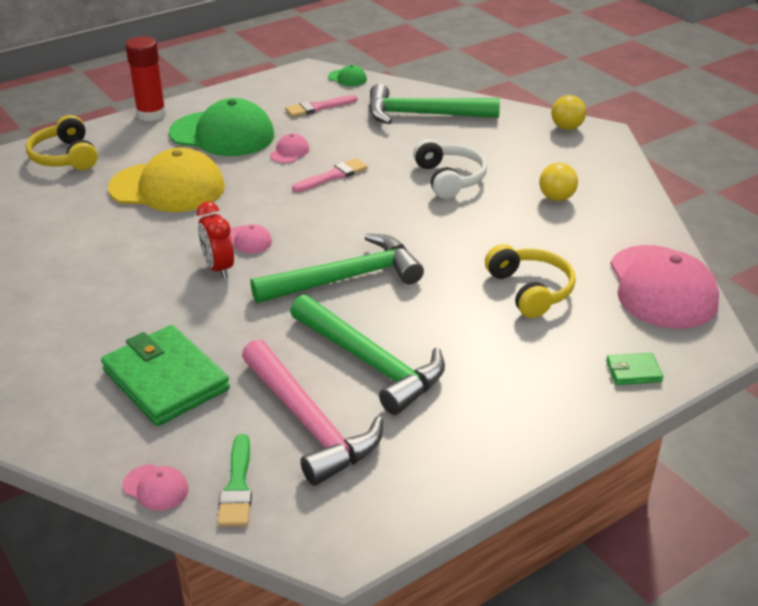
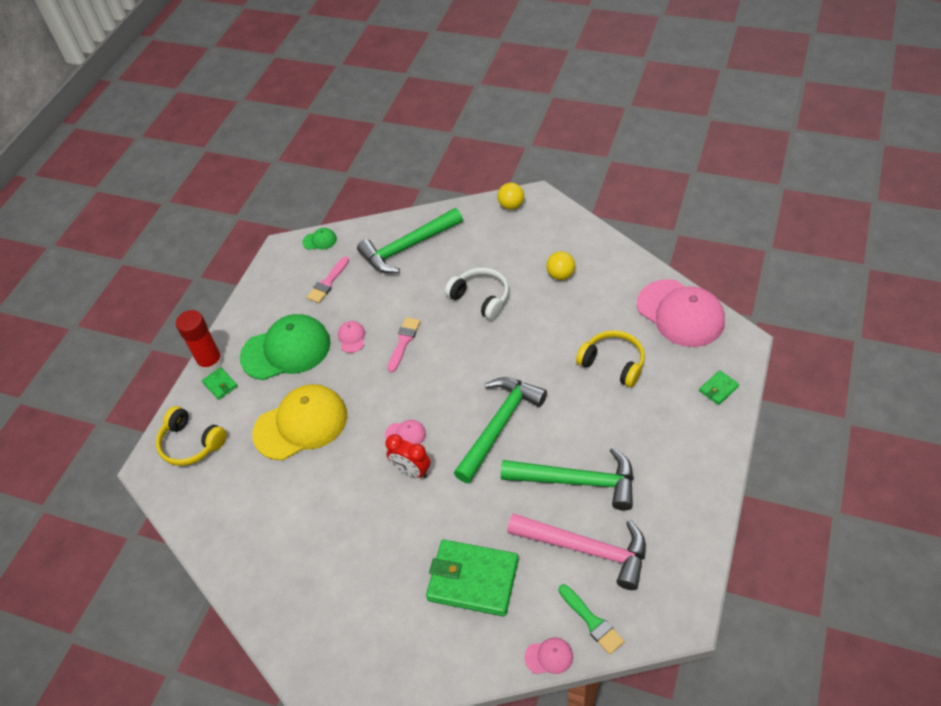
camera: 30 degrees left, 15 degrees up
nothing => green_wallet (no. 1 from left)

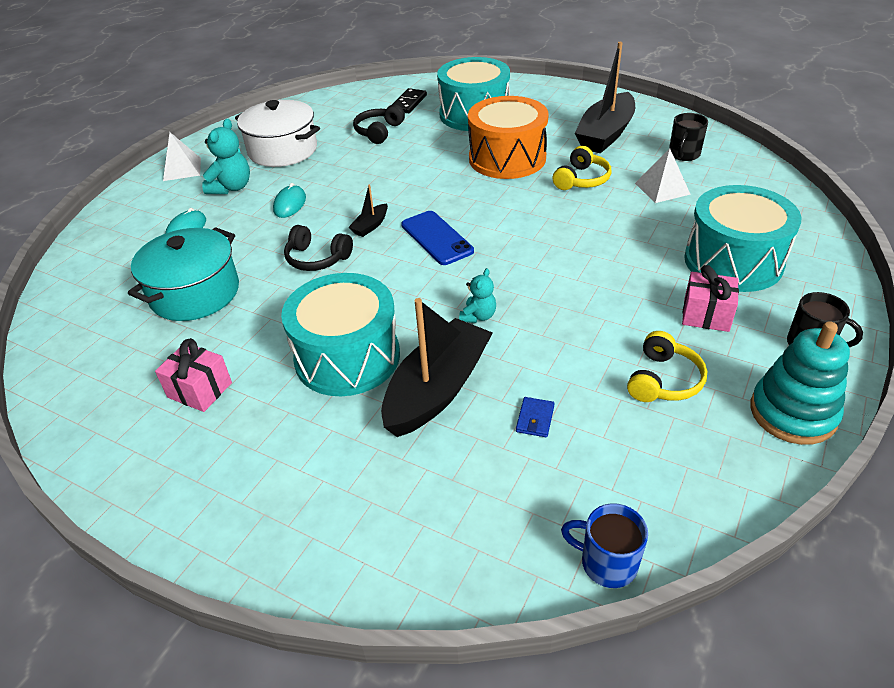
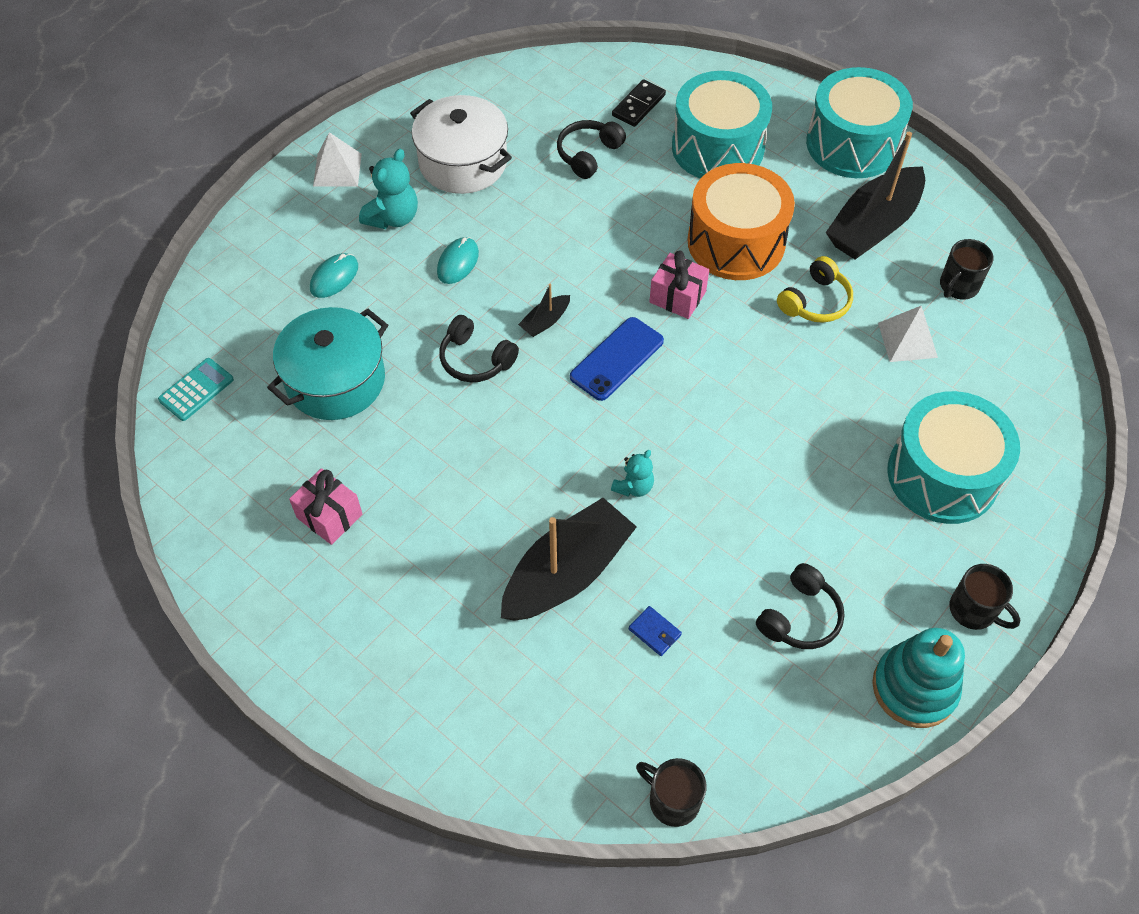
camera: 10 degrees right, 15 degrees up
turquoise_drum (no. 1 from left in the first image) => turquoise_drum (no. 2 from left), shifted
blue_phone, 60 degrees clockwise
blue_wallet, 75 degrees counterclockwise
blue_mug => black_mug (no. 1 from left)
yellow_headphones (no. 2 from left) => black_headphones (no. 3 from left)
pink_gift (no. 2 from left), shifted
nothing => turquoise_calculator

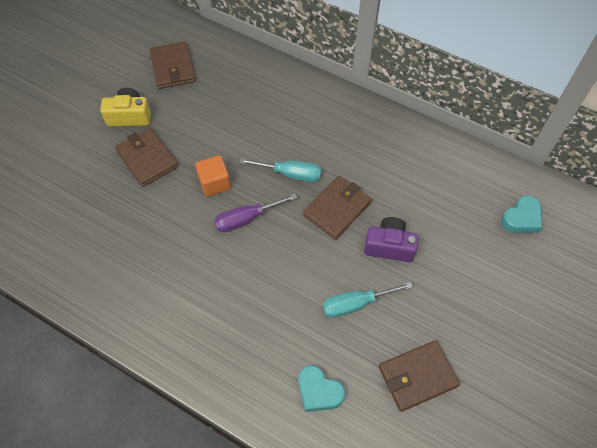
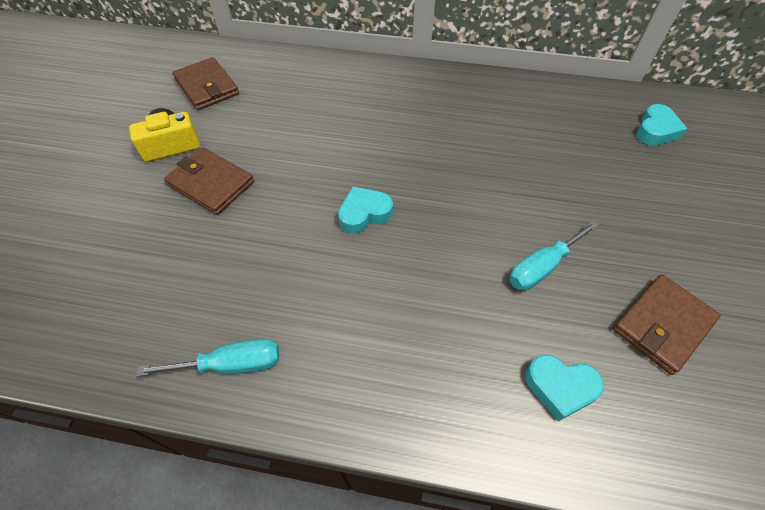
camera: 20 degrees left, 5 degrees down
orange_cube => nothing
purple_screwdriver => turquoise_heart (no. 1 from left)
turquoise_screwdriver (no. 1 from left), shifted
brown_wallet (no. 3 from left) => nothing
purple_camera => nothing

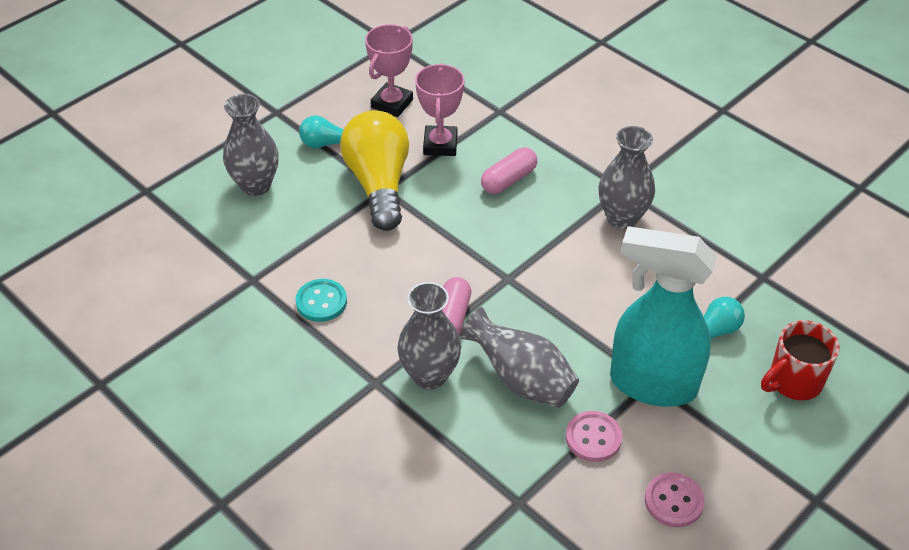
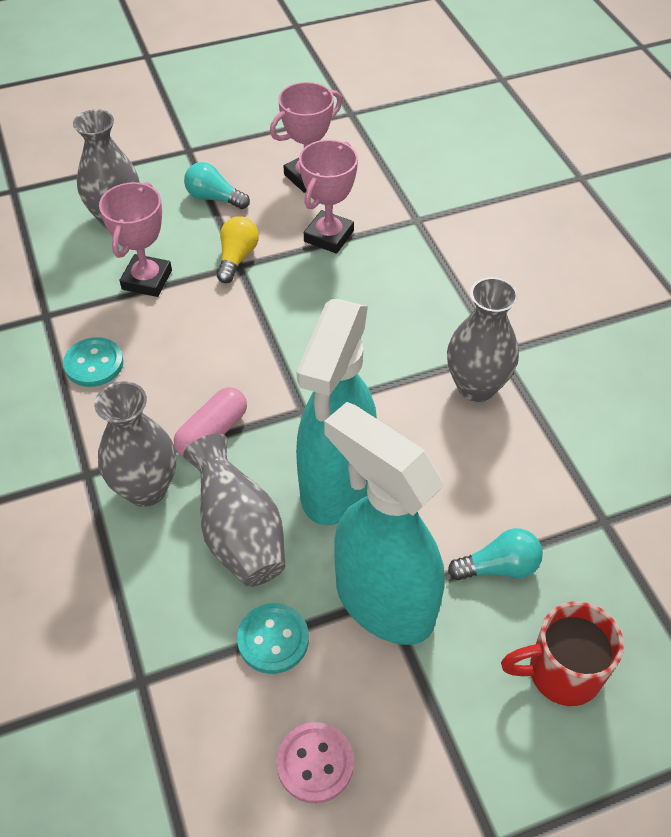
camera: 25 degrees right, 5 degrees up
yellow_light_bulb, x0.49
pink_capsule (no. 2 from left) => nothing
pink_button (no. 1 from left) => turquoise_button (no. 2 from left)
nothing => pink_trophy (no. 1 from left)
nothing => turquoise_spray_bottle (no. 1 from left)

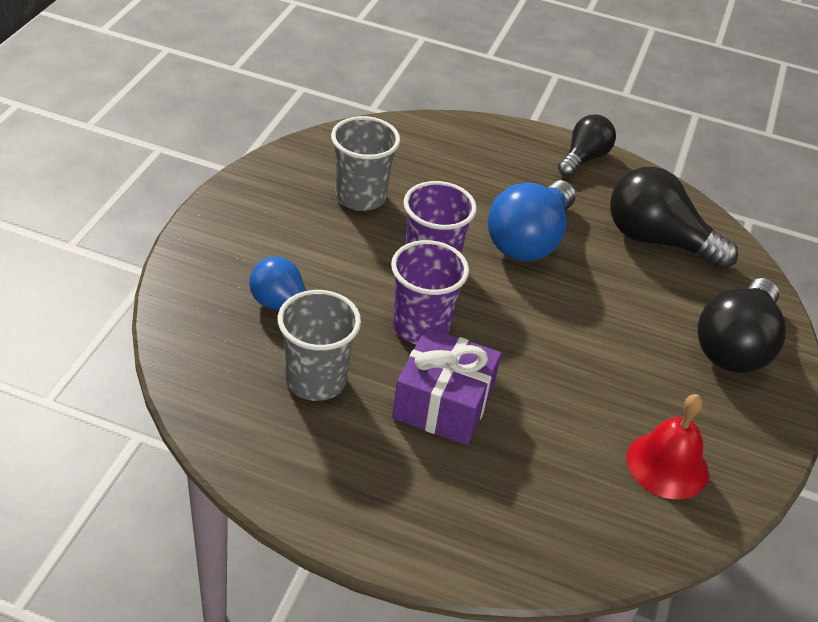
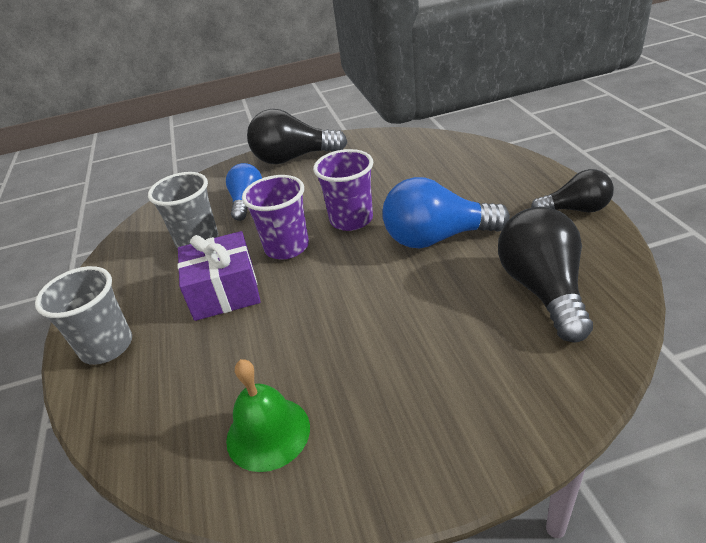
camera: 65 degrees right, 5 degrees down
grey_cup (no. 2 from left in the first image) => grey_cup (no. 1 from left), shifted
red_bell => green_bell
black_light_bulb (no. 3 from left in the first image) => black_light_bulb (no. 1 from left), shifted

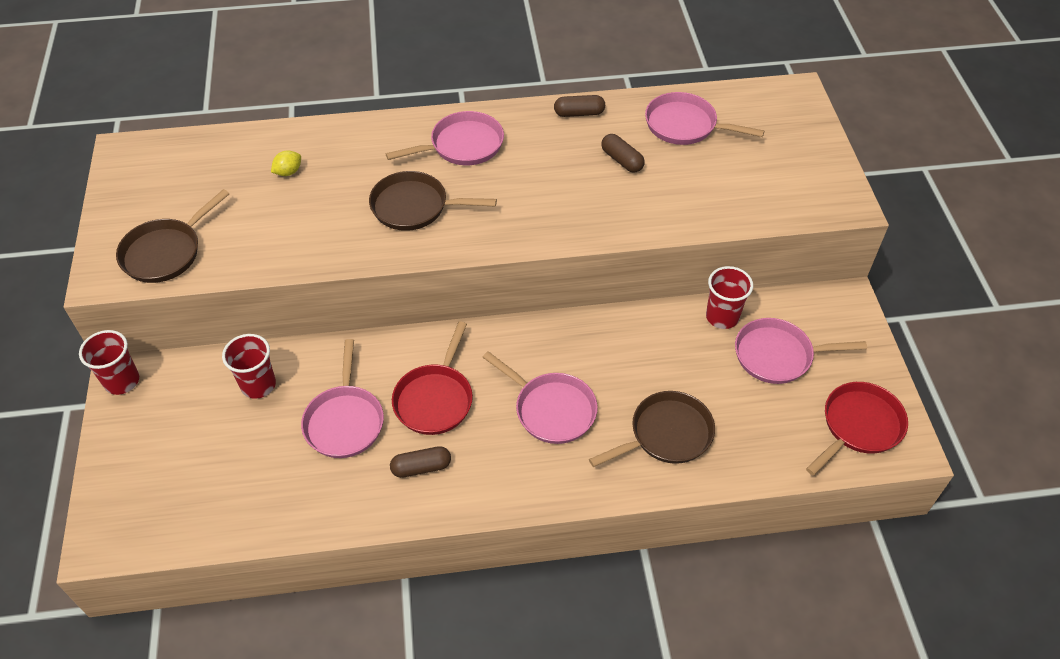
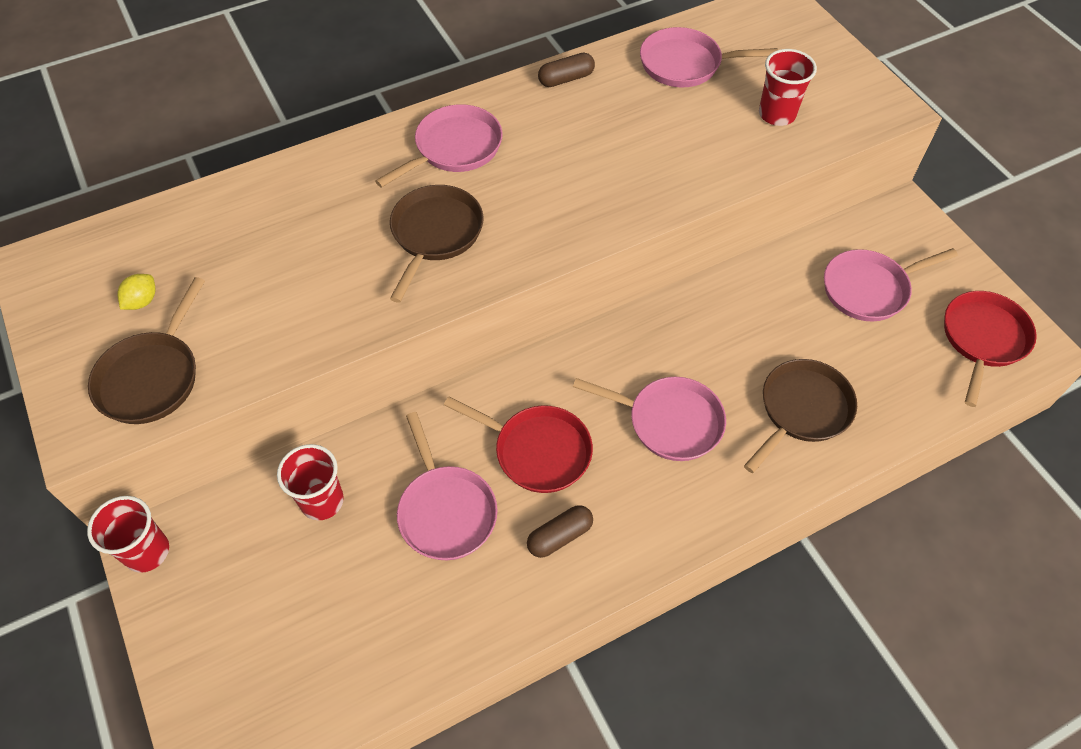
camera: 20 degrees left, 5 degrees up
yellow_lemon, shifted
brown_pan (no. 2 from left), 120 degrees clockwise
red_pan (no. 1 from left), 60 degrees counterclockwise
brown_capsule (no. 3 from left) => nothing
red_cup (no. 3 from left), shifted

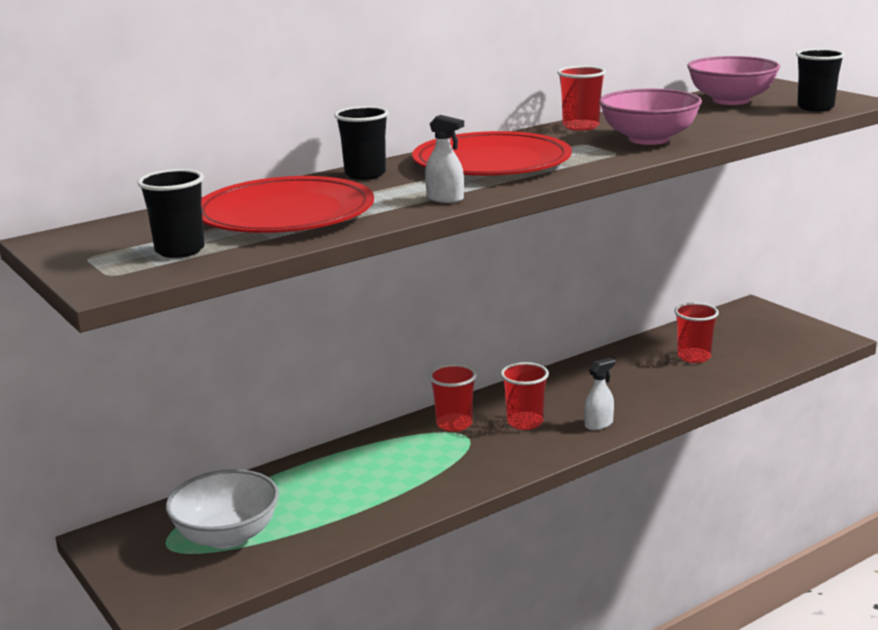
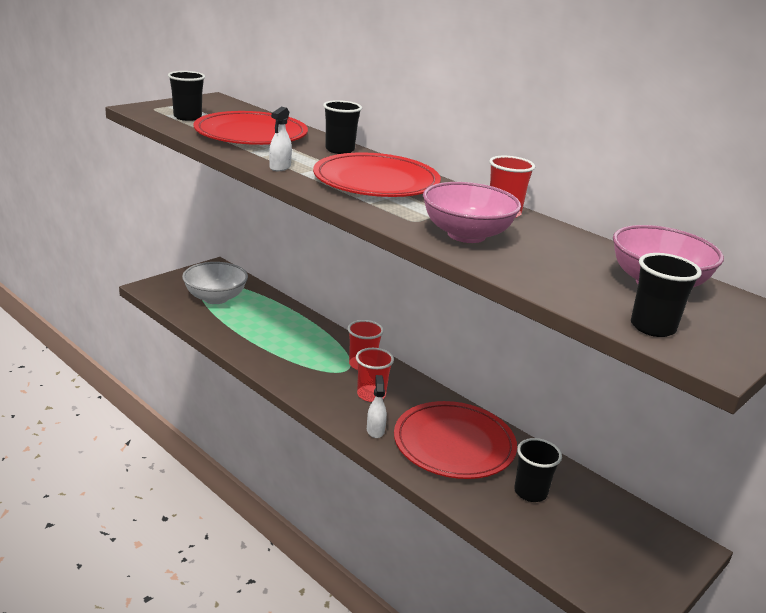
camera: 75 degrees right, 5 degrees up
white_spray_bottle (no. 2 from left), 135 degrees counterclockwise
red_cup (no. 4 from left) => black_cup (no. 3 from left)
nothing => red_plate (no. 3 from left)

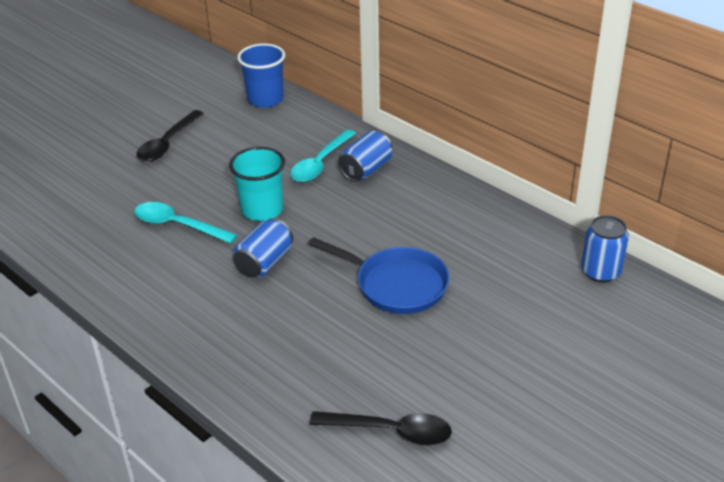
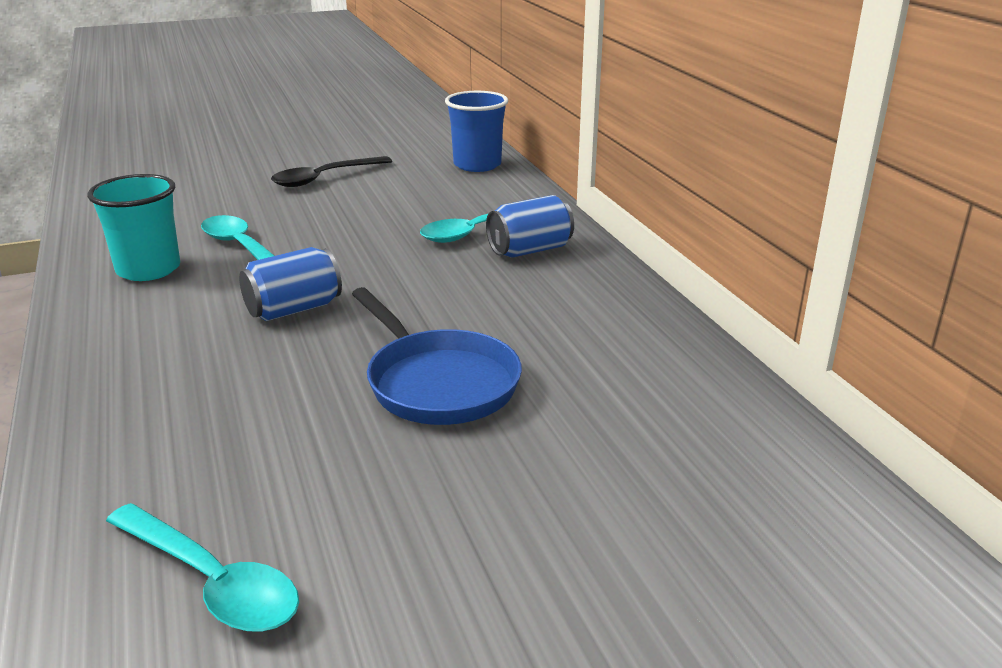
camera: 25 degrees right, 10 degrees down
turquoise_cup, shifted
black_spoon (no. 2 from left) => turquoise_spoon (no. 1 from left)
blue_can (no. 3 from left) => nothing

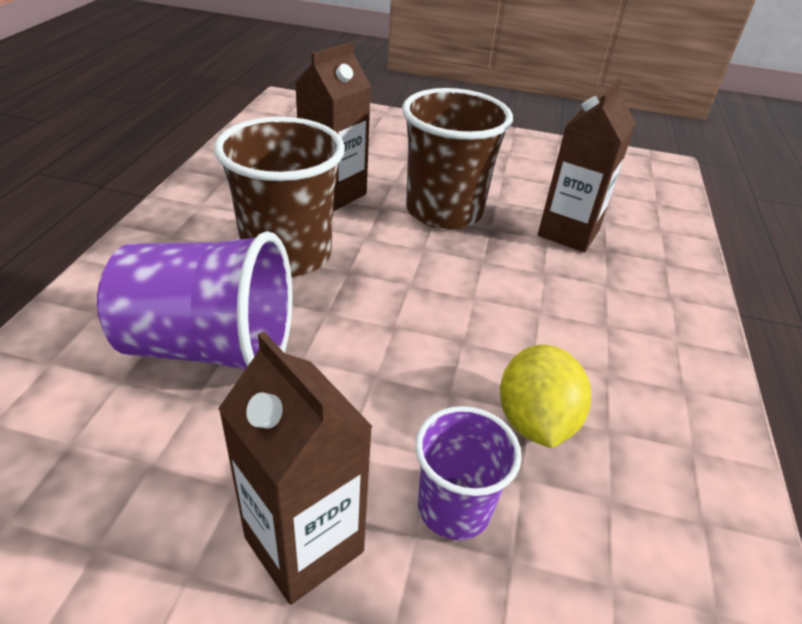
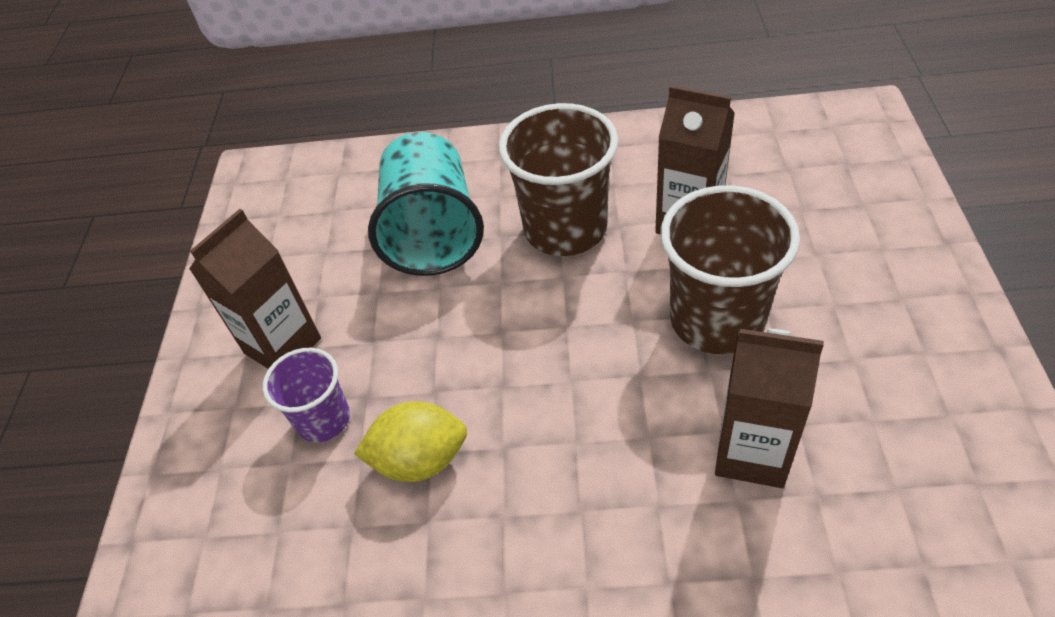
camera: 85 degrees right, 10 degrees up
purple_cup (no. 1 from left) => turquoise_cup

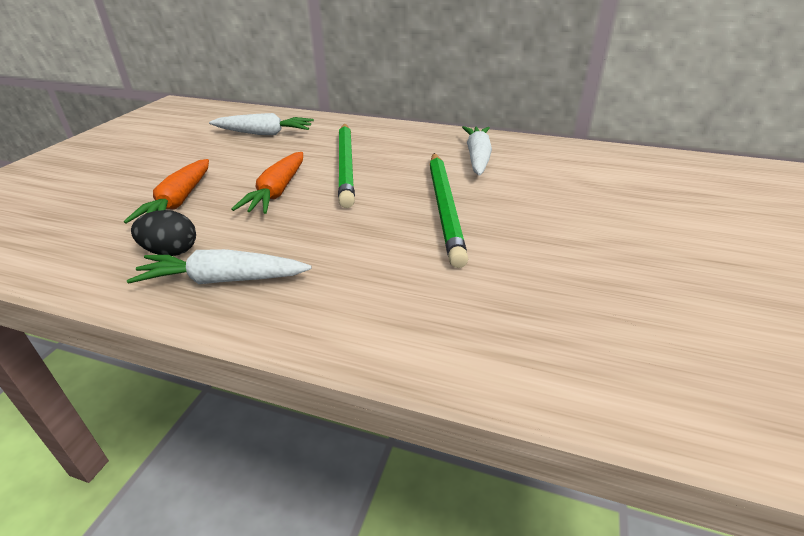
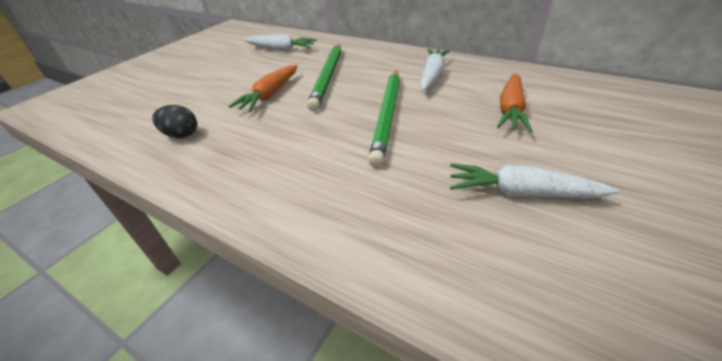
camera: 15 degrees right, 5 degrees up
orange_carrot (no. 1 from left in the first image) => orange_carrot (no. 2 from left), shifted
white_carrot (no. 1 from left in the first image) => white_carrot (no. 3 from left), shifted

